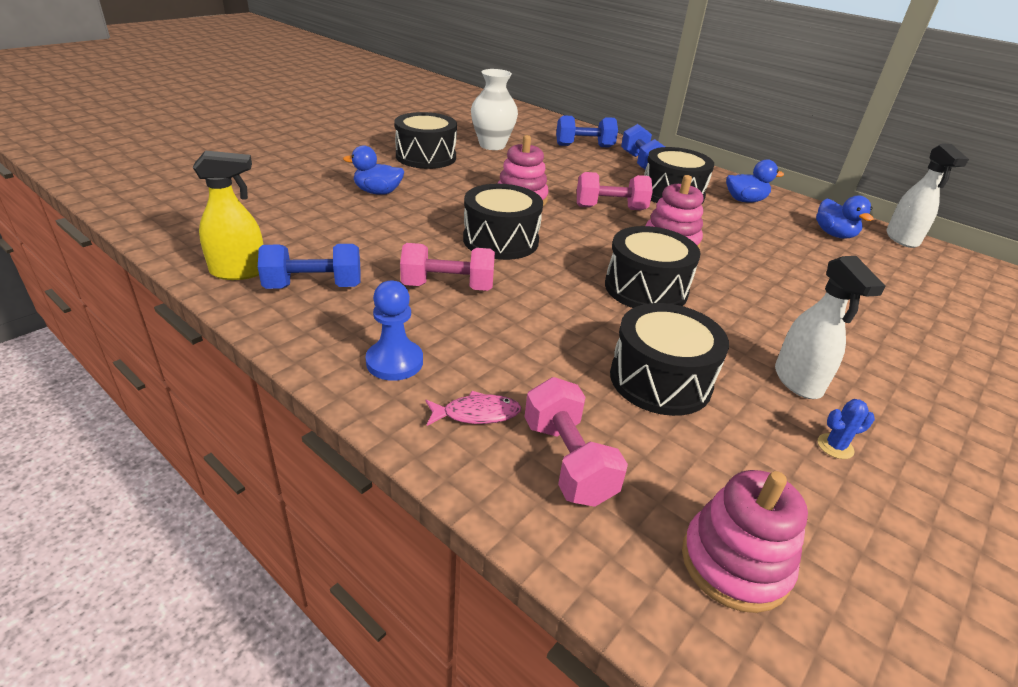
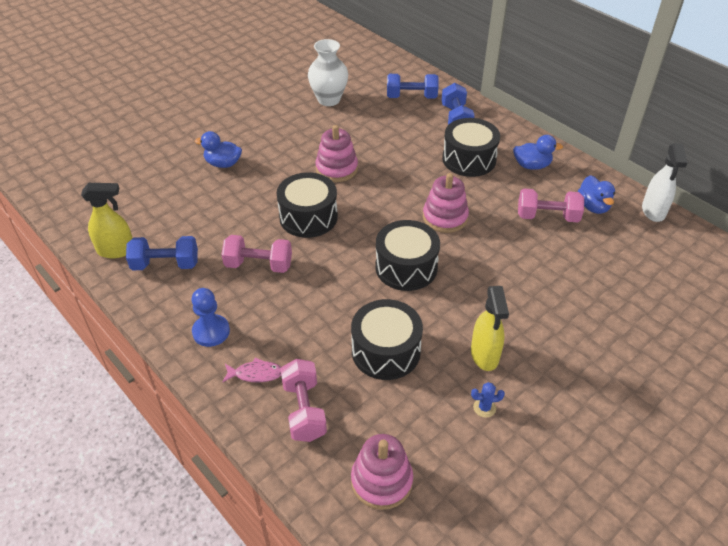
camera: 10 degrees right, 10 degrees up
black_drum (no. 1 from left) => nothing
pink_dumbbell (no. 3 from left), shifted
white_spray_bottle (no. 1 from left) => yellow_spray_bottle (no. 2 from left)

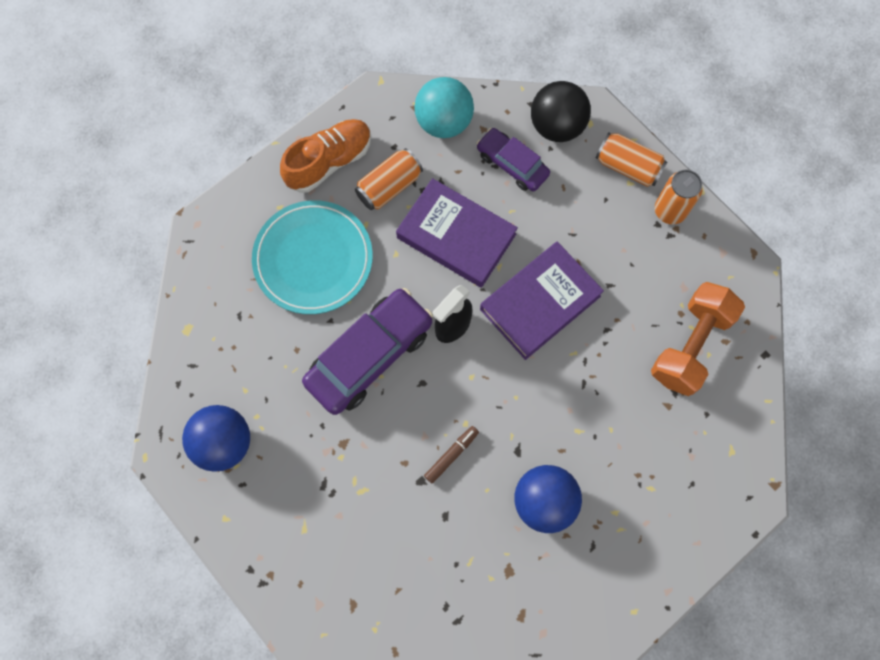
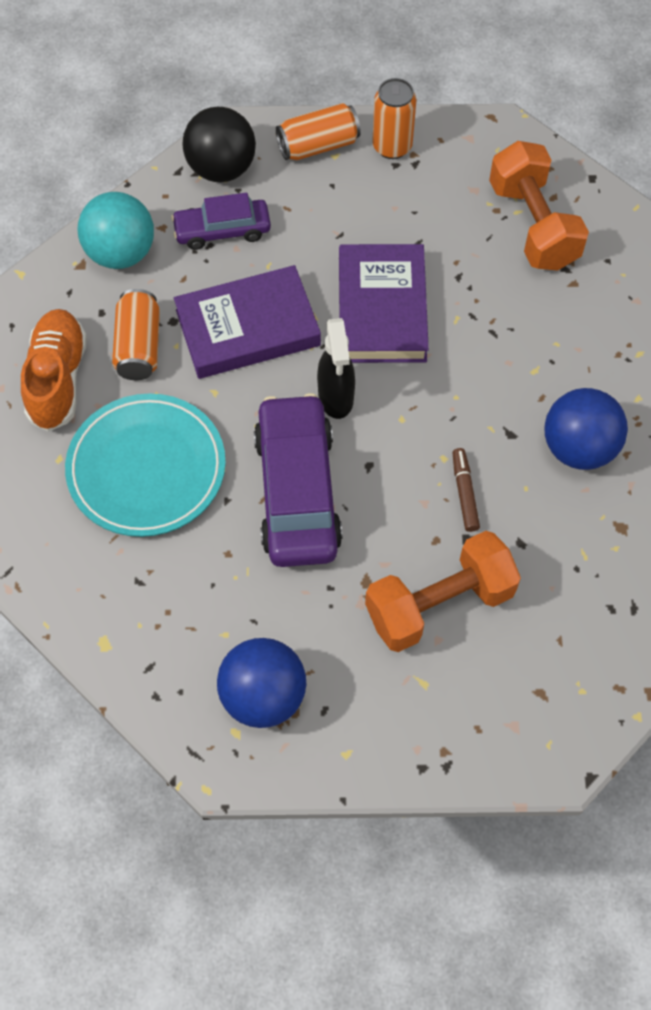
camera: 50 degrees left, 10 degrees down
nothing => orange_dumbbell (no. 1 from left)

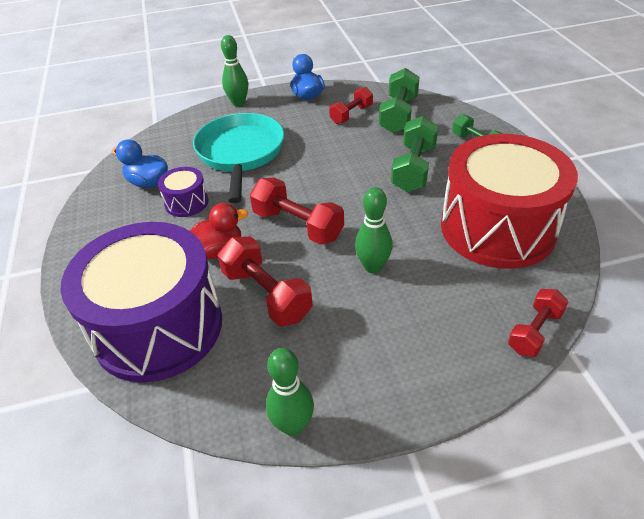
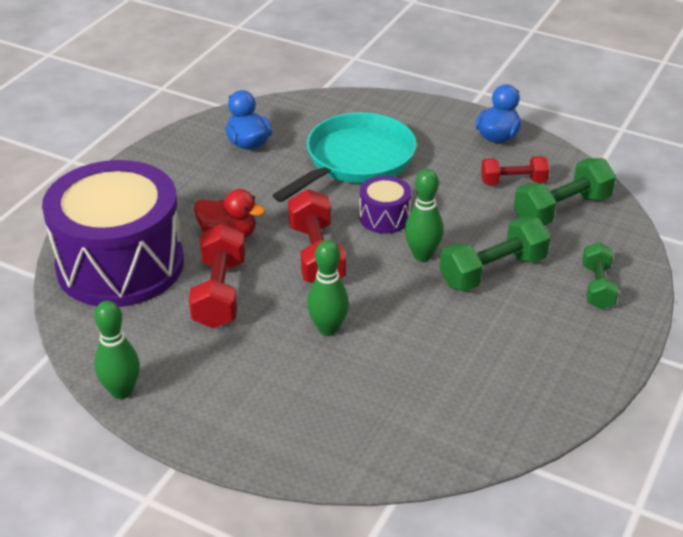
camera: 40 degrees right, 5 degrees down
purple_drum (no. 2 from left), shifted
green_bowling_pin (no. 1 from left in the first image) => green_bowling_pin (no. 3 from left), shifted
red_drum => nothing
red_dumbbell (no. 4 from left) => nothing

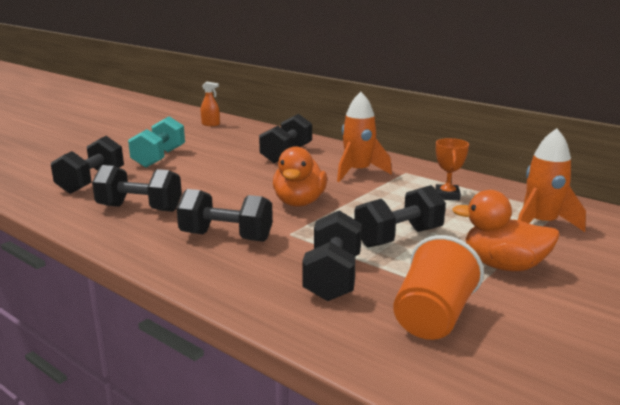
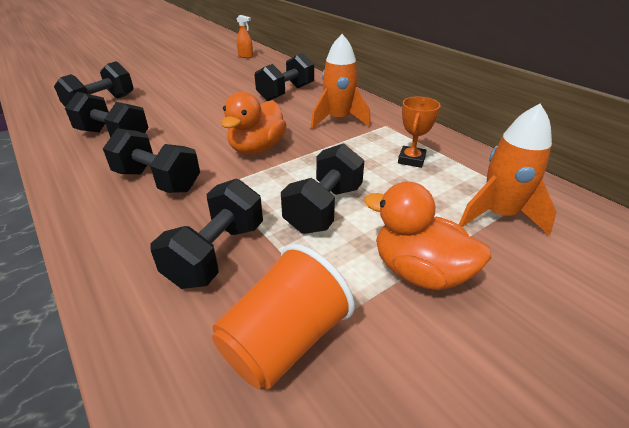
camera: 15 degrees right, 15 degrees up
turquoise_dumbbell => nothing
black_dumbbell (no. 6 from left), 45 degrees counterclockwise

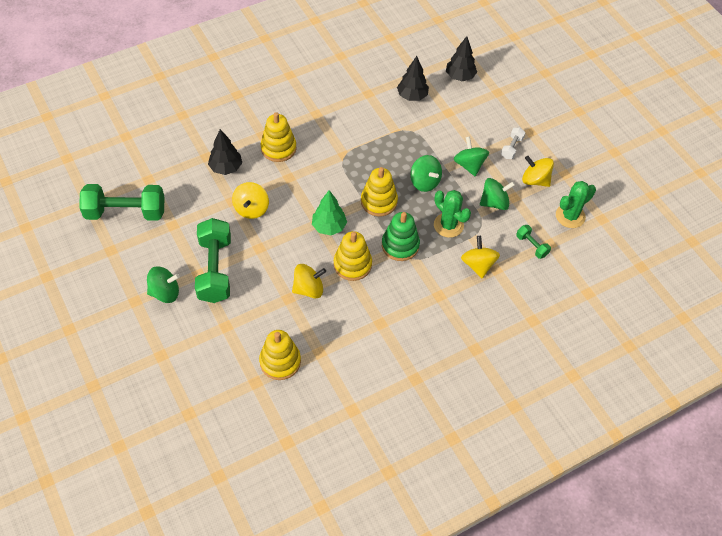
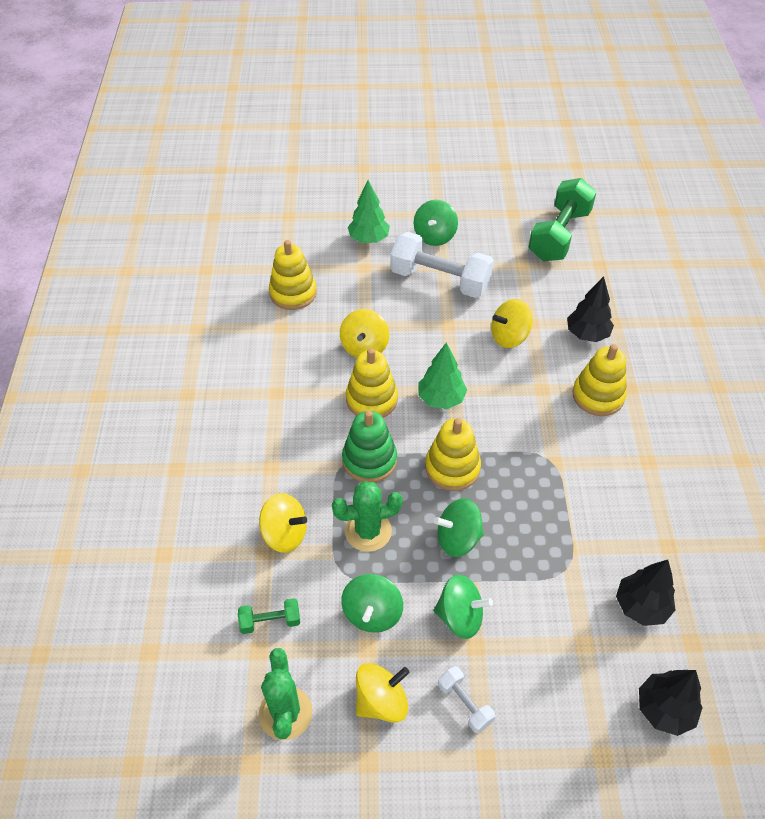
camera: 120 degrees right, 5 degrees down
green_dumbbell (no. 2 from left) => white_dumbbell (no. 1 from left)
yellow_spinning_top (no. 1 from left in the first image) => yellow_spinning_top (no. 4 from left), 60 degrees counterclockwise
nothing => green_tree (no. 1 from left)

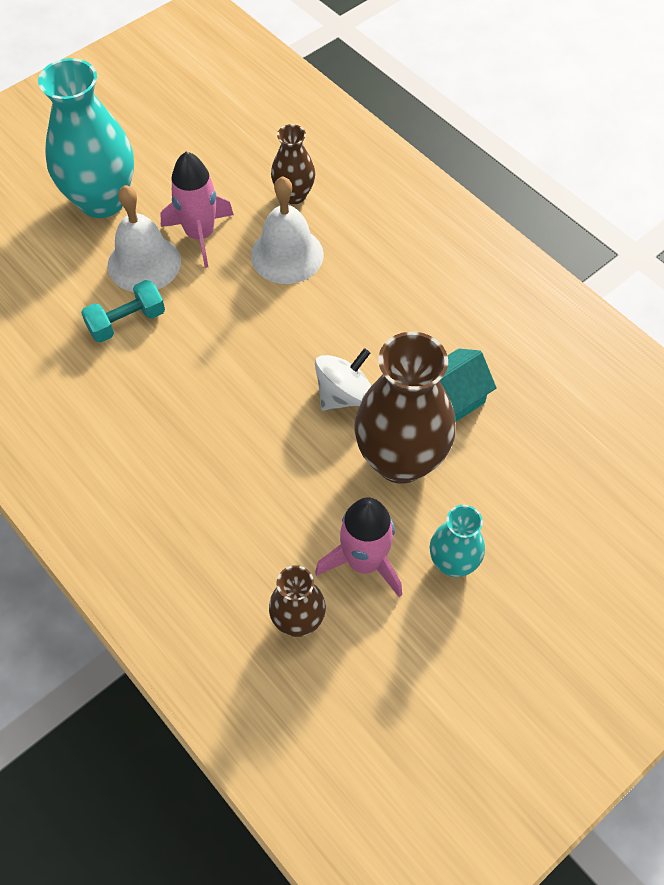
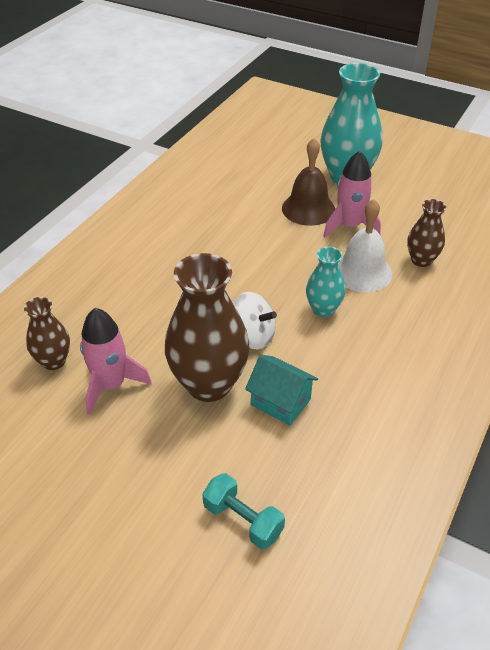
camera: 70 degrees right, 15 degrees down
turquoise_dumbbell, shifted
white_bell (no. 1 from left) => brown_bell
turquoise_vase (no. 2 from left in the first image) => turquoise_vase (no. 1 from left), shifted

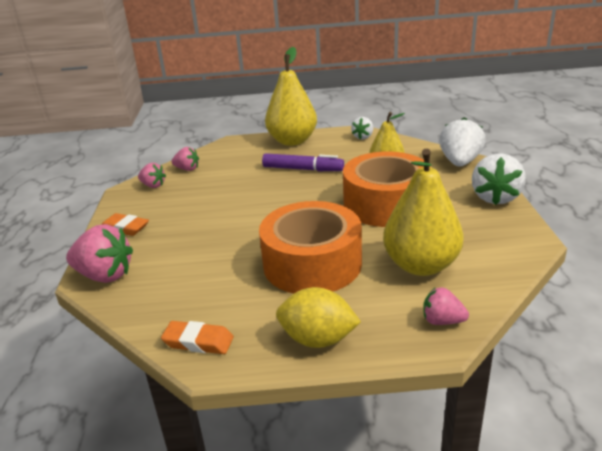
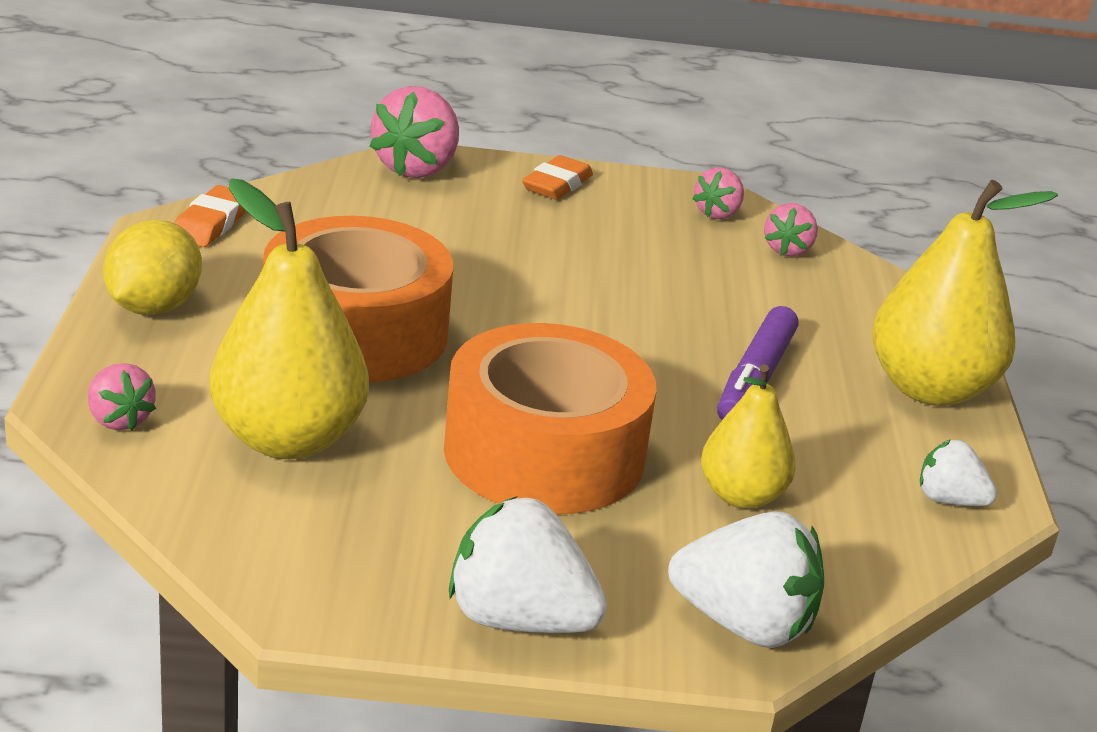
camera: 90 degrees right, 0 degrees up
pink_strawberry (no. 4 from left in the first image) => pink_strawberry (no. 1 from left), 120 degrees clockwise

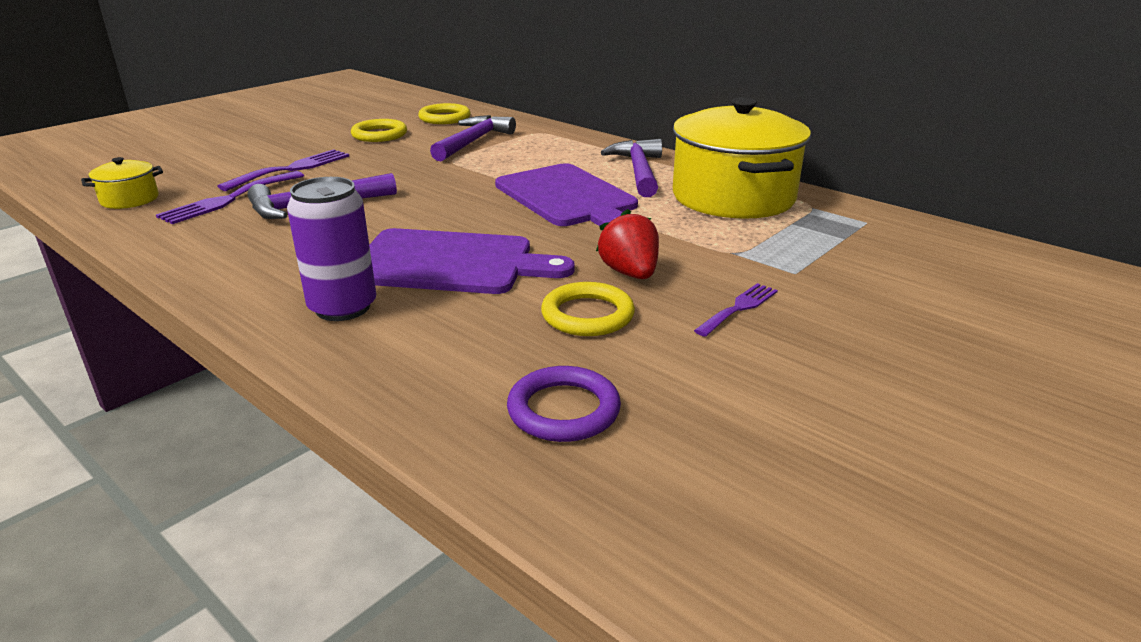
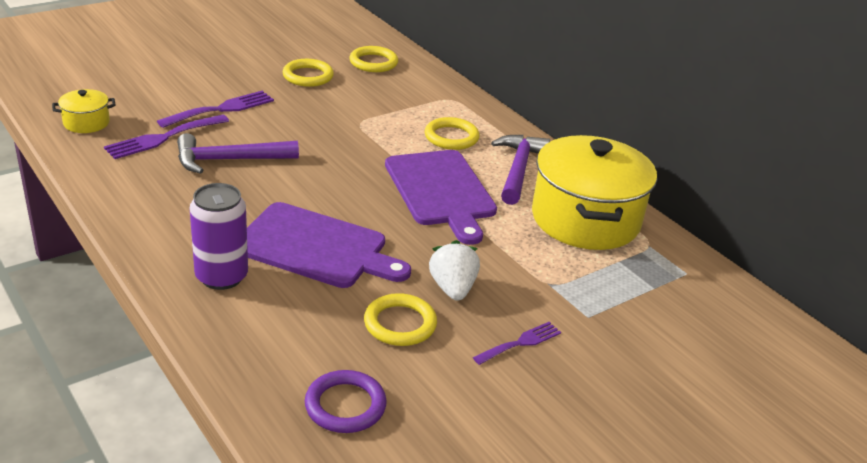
camera: 10 degrees right, 5 degrees up
purple_hammer (no. 2 from left) => nothing
red_strawberry => white_strawberry
nothing => yellow_ring (no. 4 from left)

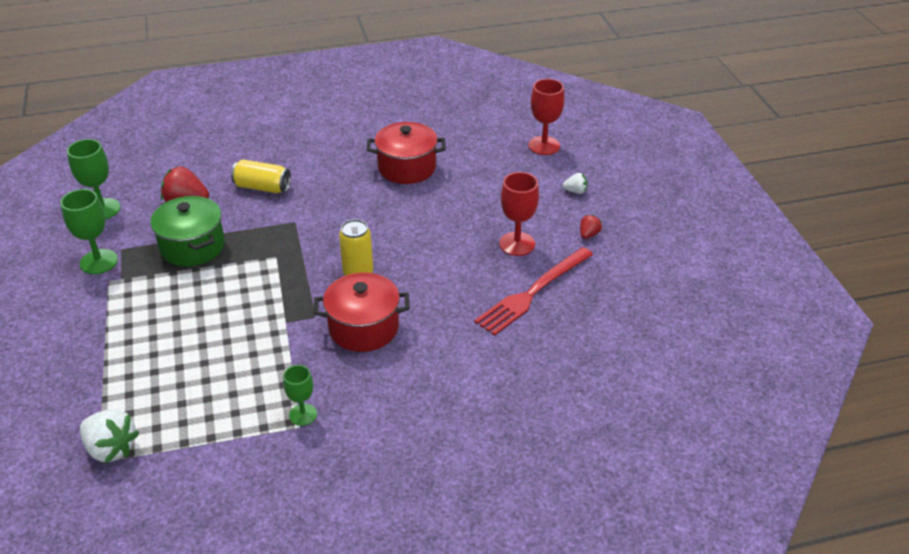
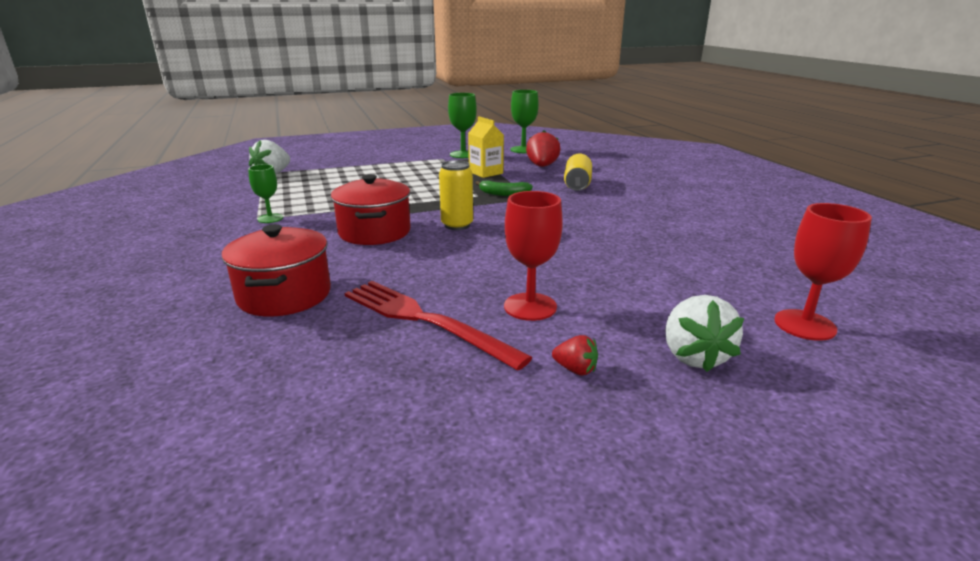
camera: 85 degrees right, 15 degrees down
green_pot => yellow_carton
red_pot (no. 2 from left in the first image) => red_pot (no. 1 from left), shifted
white_strawberry (no. 2 from left), x1.88
nothing => green_banana

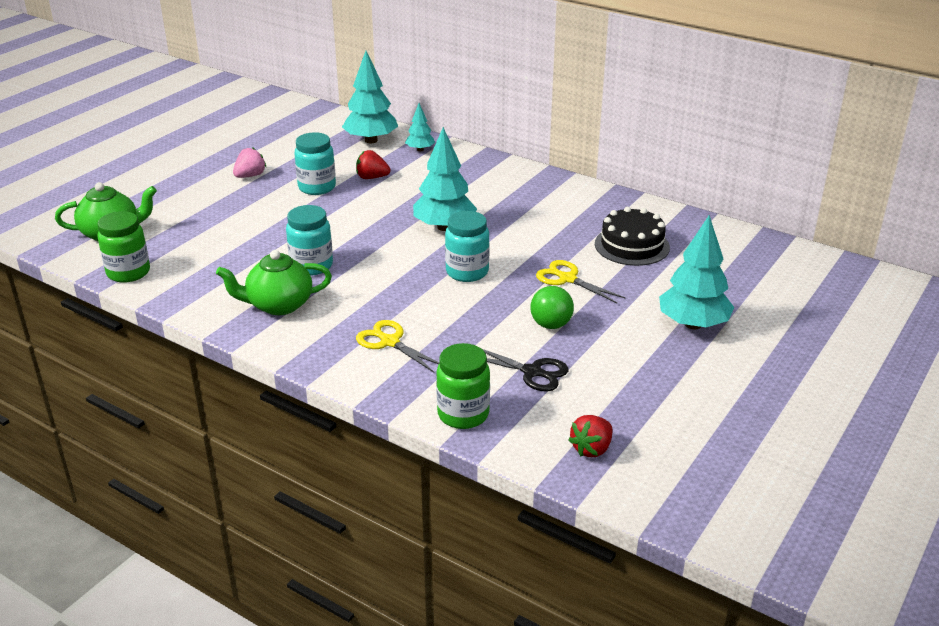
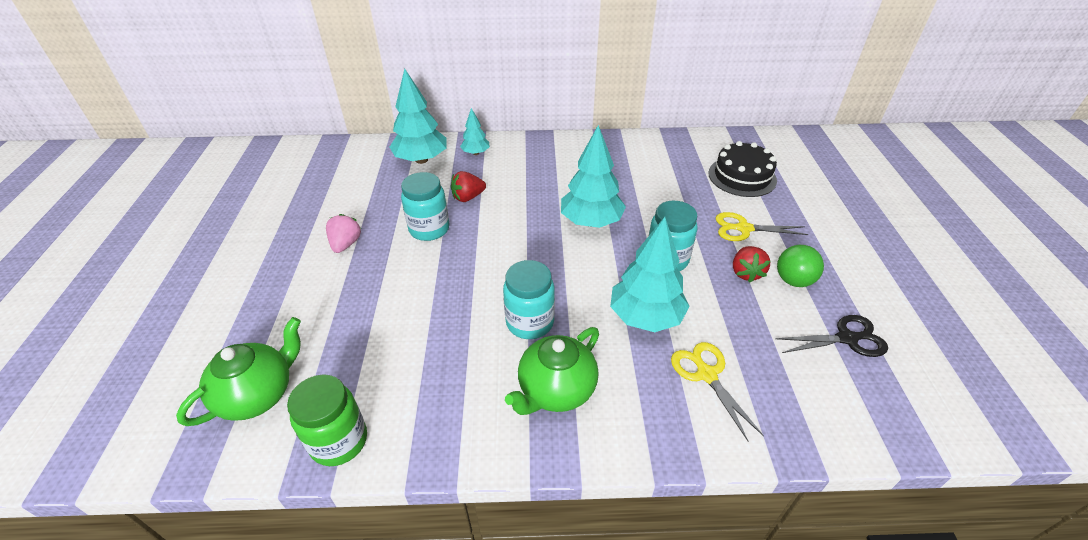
camera: 35 degrees left, 10 degrees up
yellow_scissors (no. 1 from left), 60 degrees clockwise
green_jar (no. 2 from left) => nothing
red_strawberry (no. 2 from left), shifted
turquoise_tree (no. 4 from left), shifted

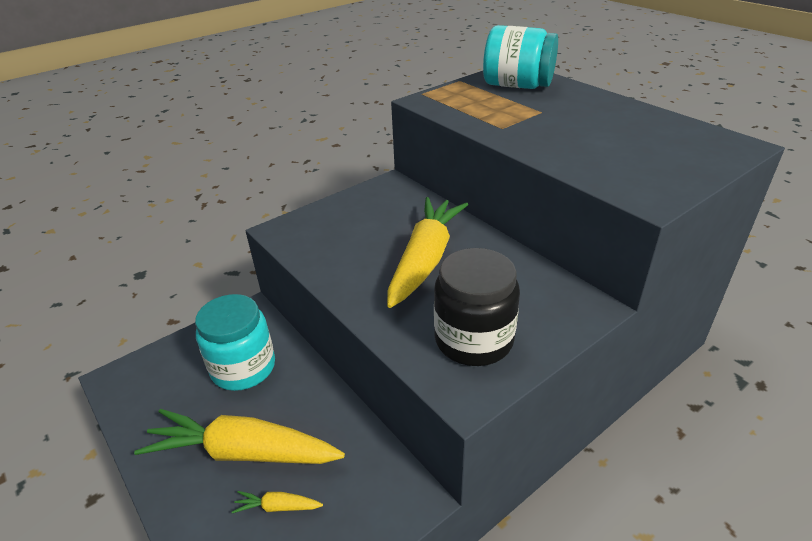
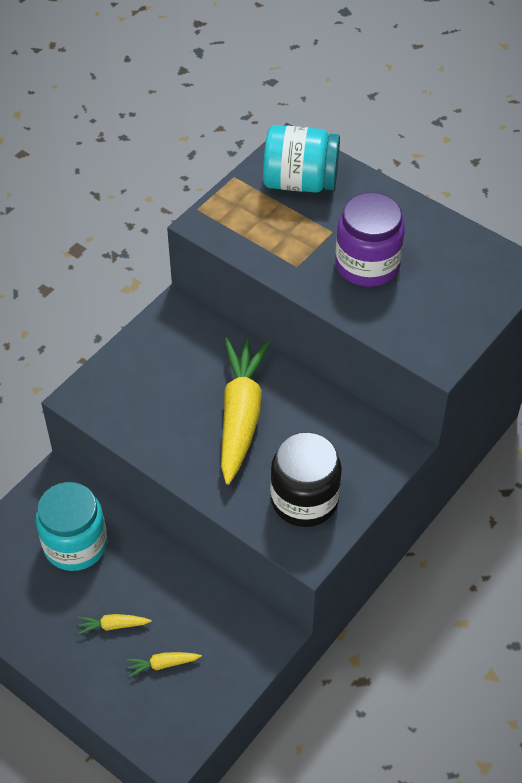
camera: 15 degrees left, 15 degrees up
yellow_carrot (no. 1 from left), x0.40
nothing => purple_jar

